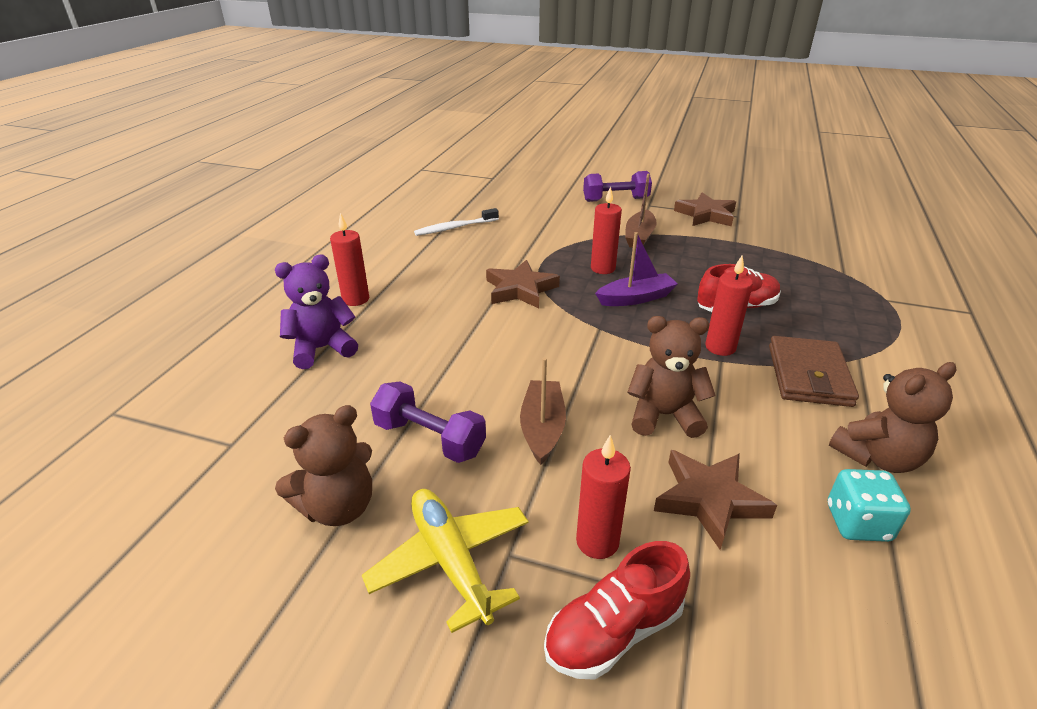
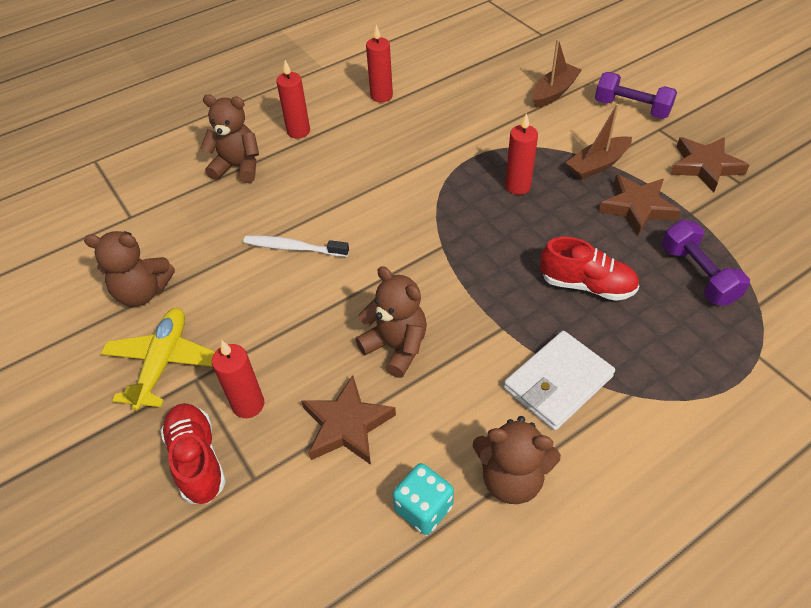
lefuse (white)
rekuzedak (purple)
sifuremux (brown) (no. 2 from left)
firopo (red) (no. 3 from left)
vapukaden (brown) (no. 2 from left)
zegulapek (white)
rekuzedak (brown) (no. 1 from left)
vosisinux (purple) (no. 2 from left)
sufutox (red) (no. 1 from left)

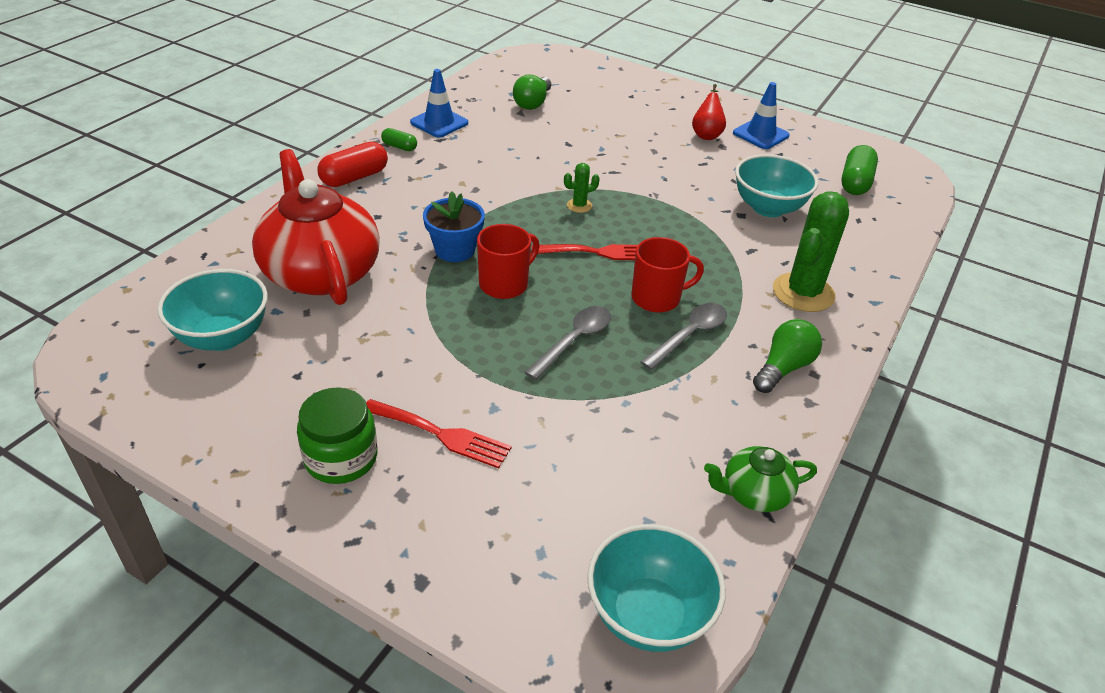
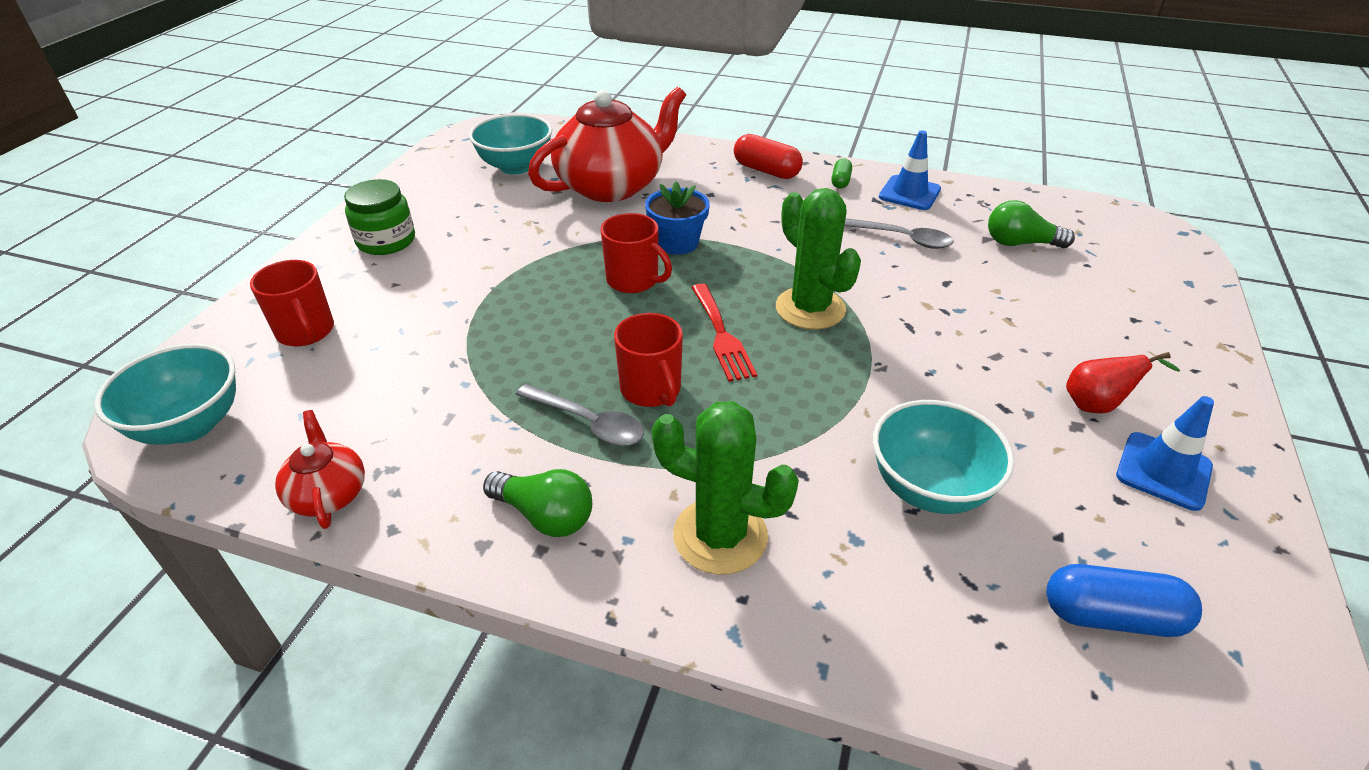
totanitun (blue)
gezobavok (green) (no. 2 from left)
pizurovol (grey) (no. 2 from left)
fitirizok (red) (no. 1 from left in the first image)
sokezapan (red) (no. 1 from left)
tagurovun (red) (no. 1 from left)

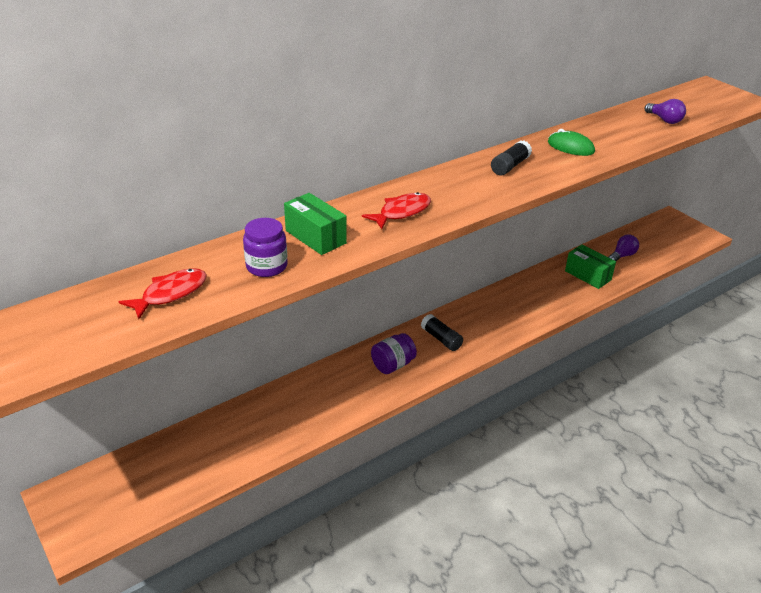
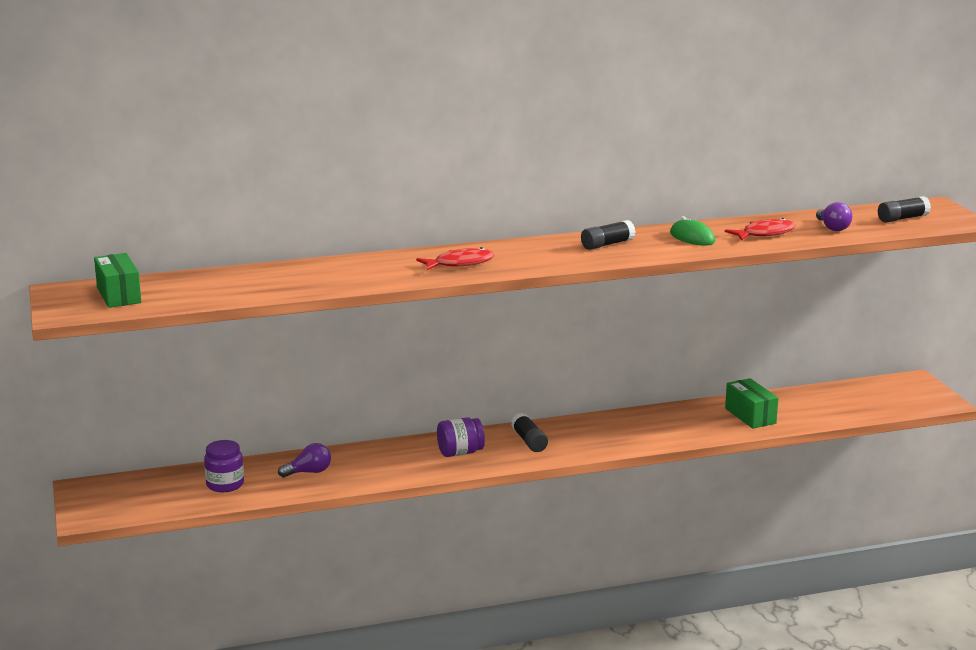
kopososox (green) (no. 1 from left)
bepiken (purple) (no. 1 from left)
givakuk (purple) (no. 1 from left)
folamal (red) (no. 2 from left)
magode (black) (no. 3 from left)

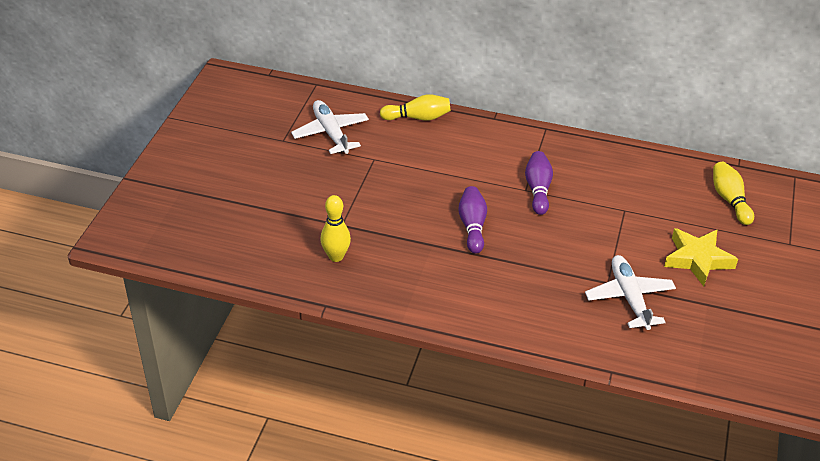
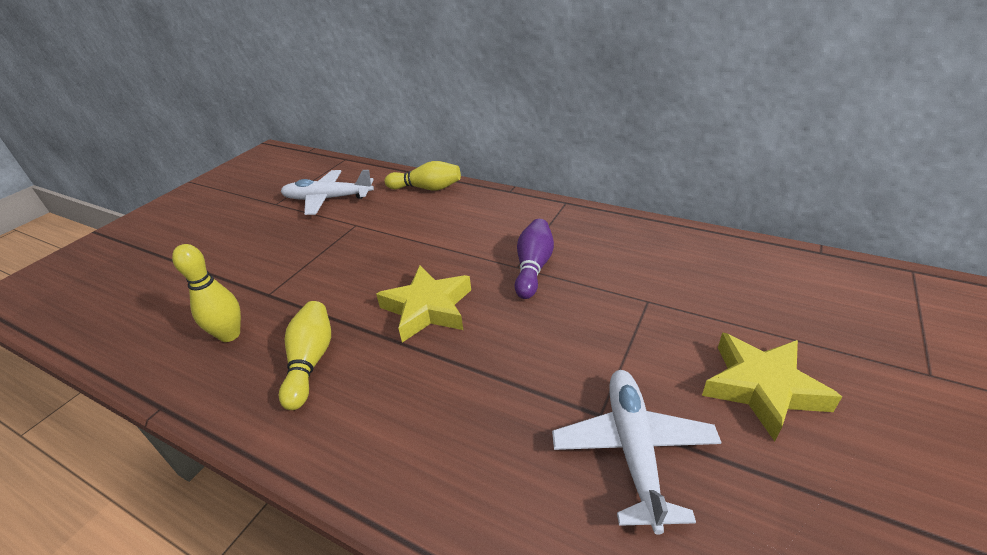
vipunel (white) (no. 1 from left)
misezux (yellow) (no. 2 from left)
vapukaden (yellow) (no. 1 from left)

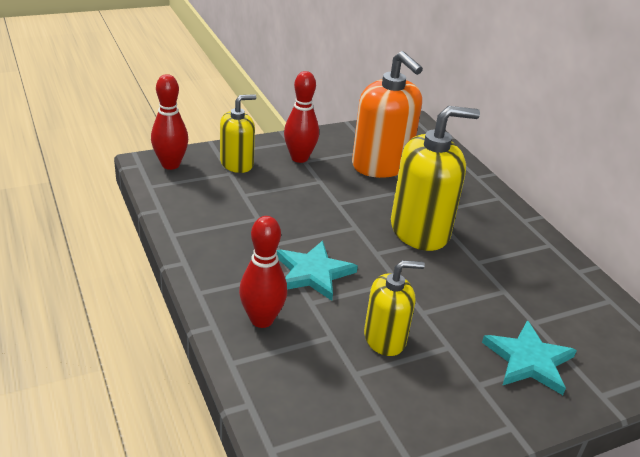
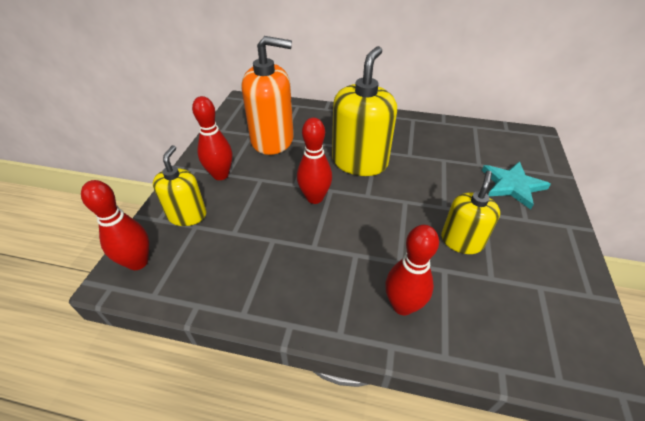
vapukaden (turquoise) (no. 1 from left in the first image)
misezux (red) (no. 3 from left)

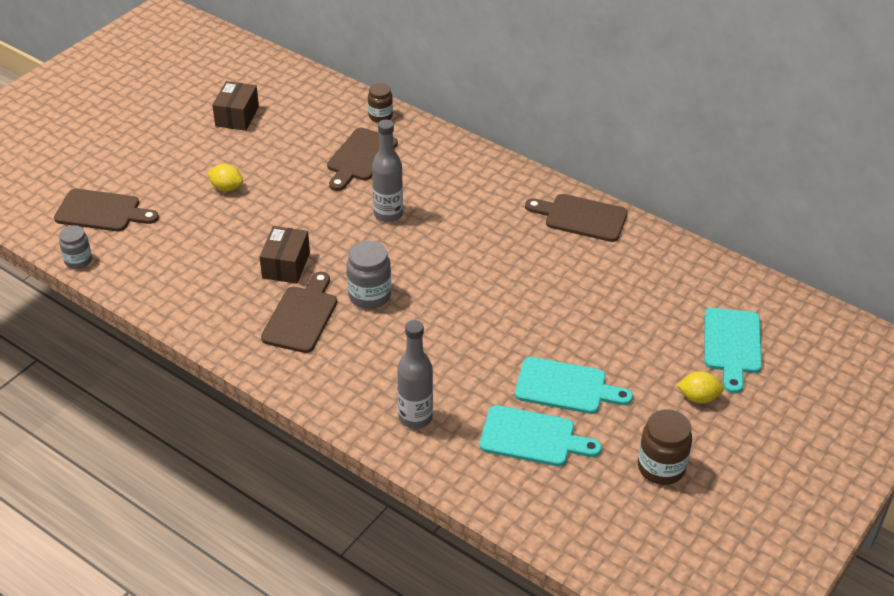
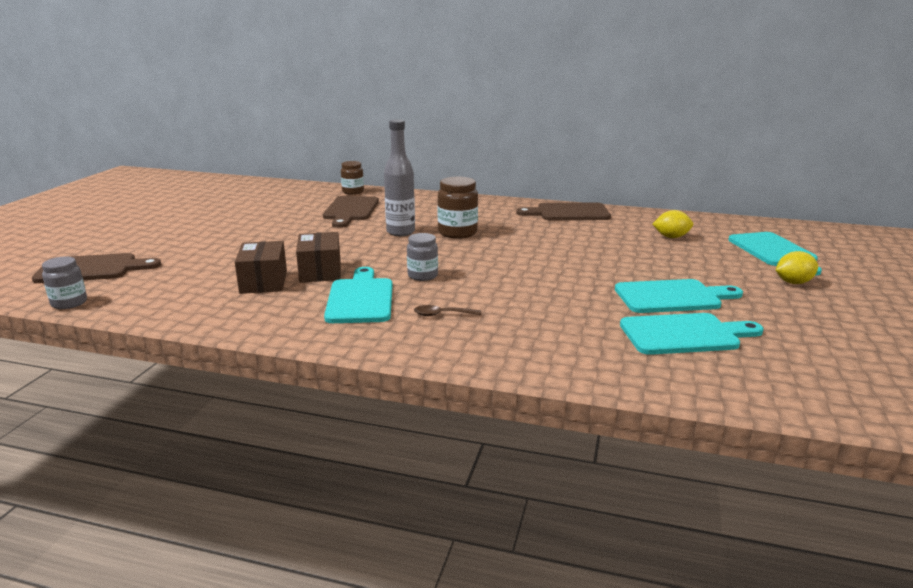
kopososox (brown) (no. 1 from left)
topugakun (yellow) (no. 1 from left)
bepiken (grey) (no. 2 from left)
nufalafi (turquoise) (no. 1 from left)
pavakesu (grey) (no. 2 from left in the first image)
bepiken (brown) (no. 2 from left)
pizurovol (brown)

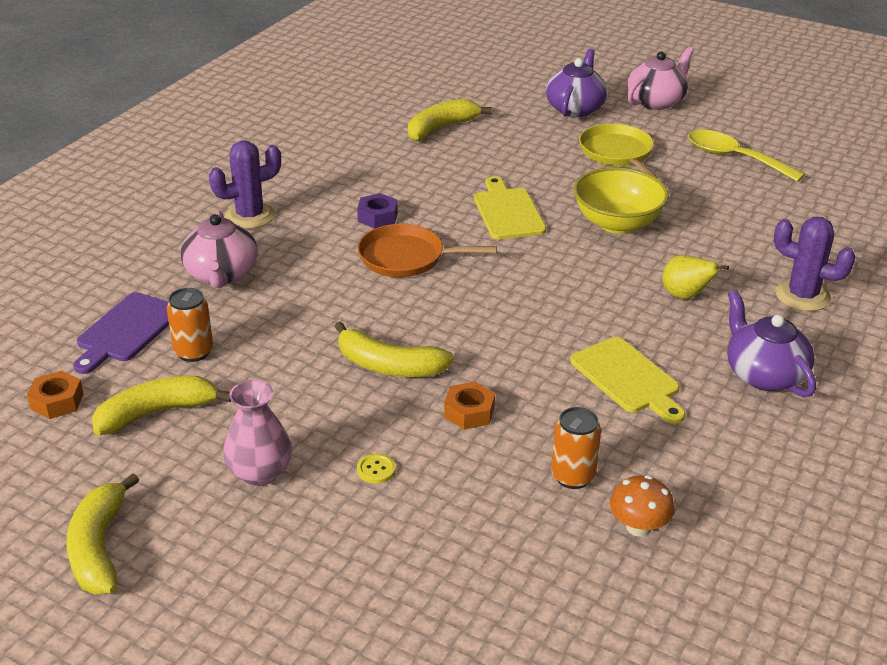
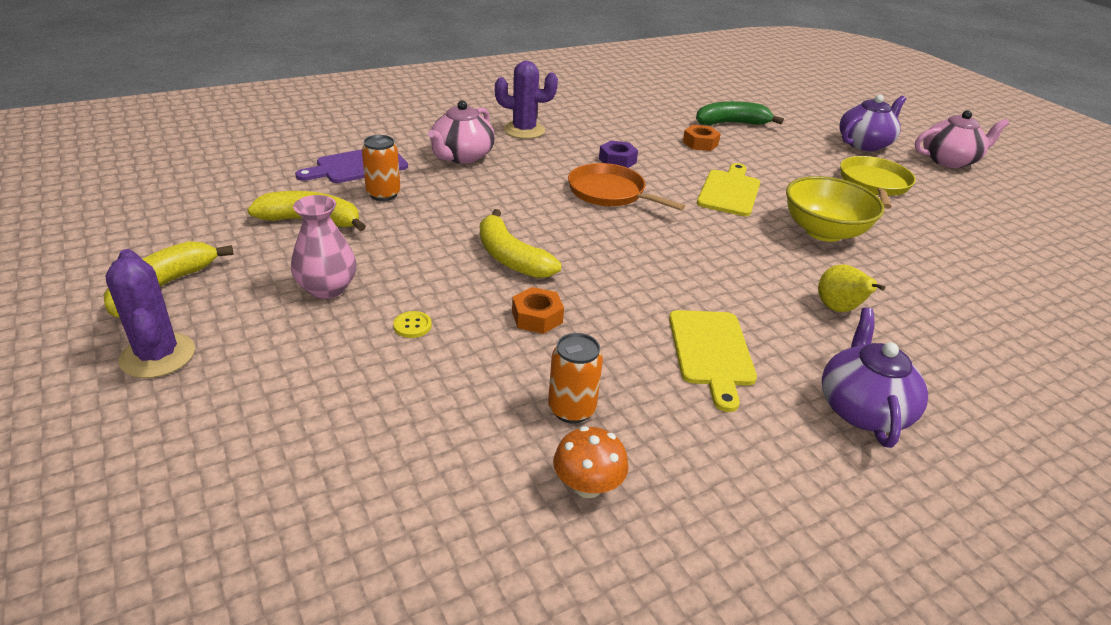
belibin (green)
pizurovol (yellow)
gezobavok (purple) (no. 1 from left)
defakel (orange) (no. 2 from left)

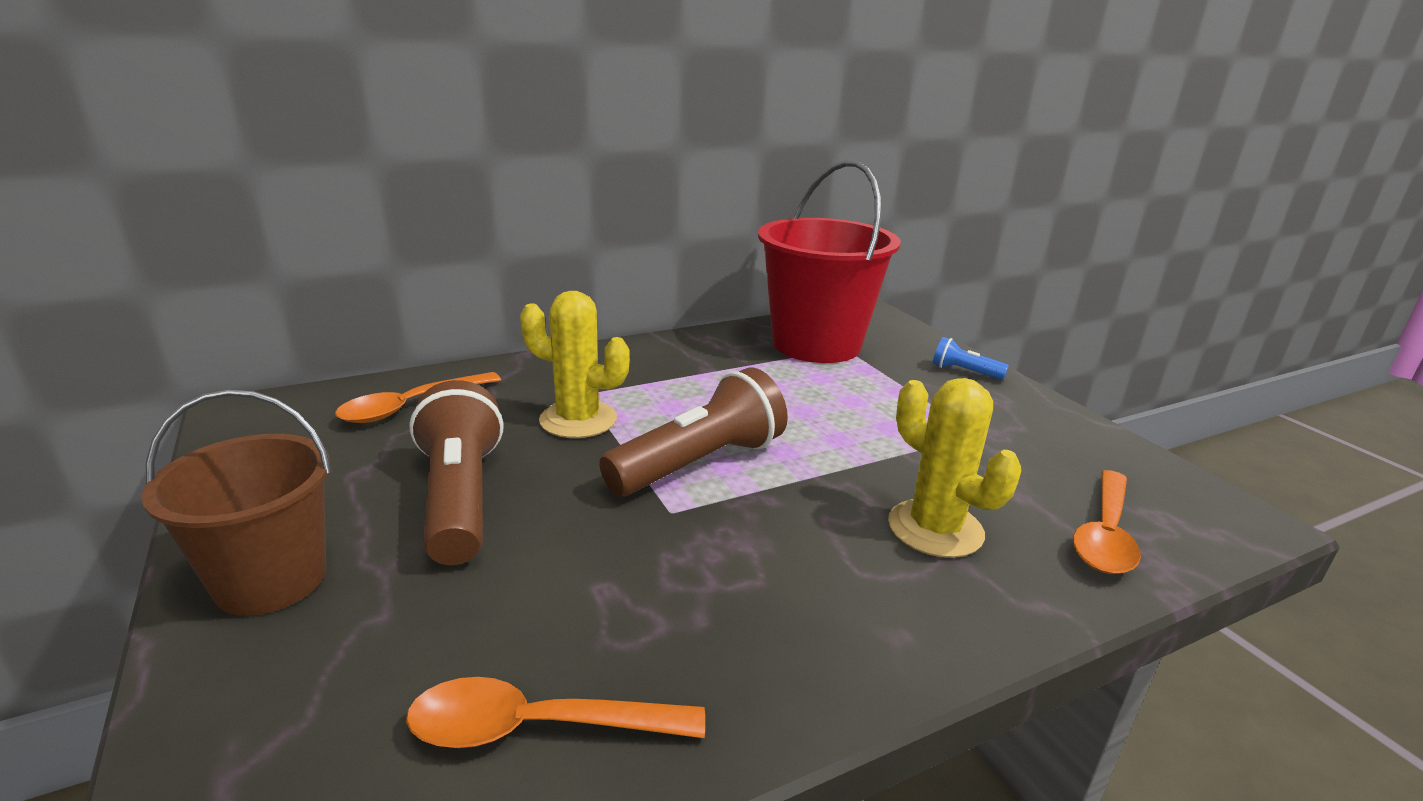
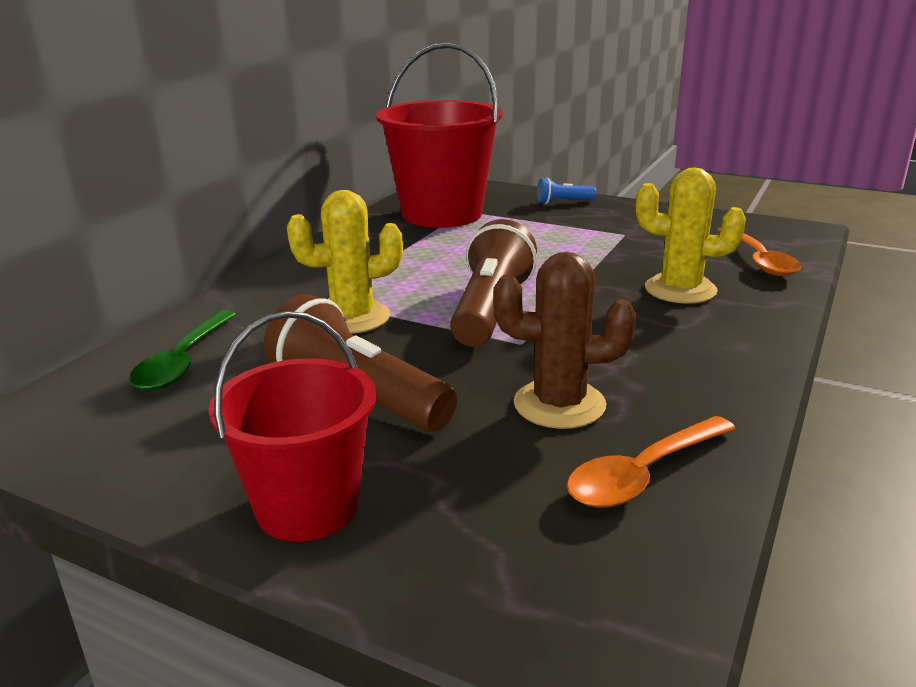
pizurovol (green)
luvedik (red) (no. 1 from left)
gezobavok (brown)

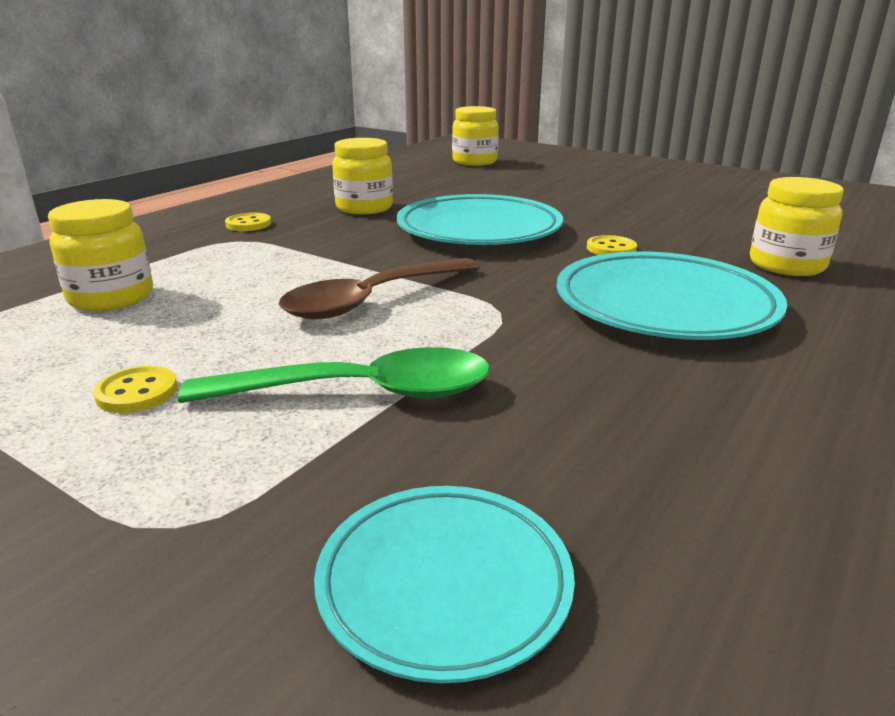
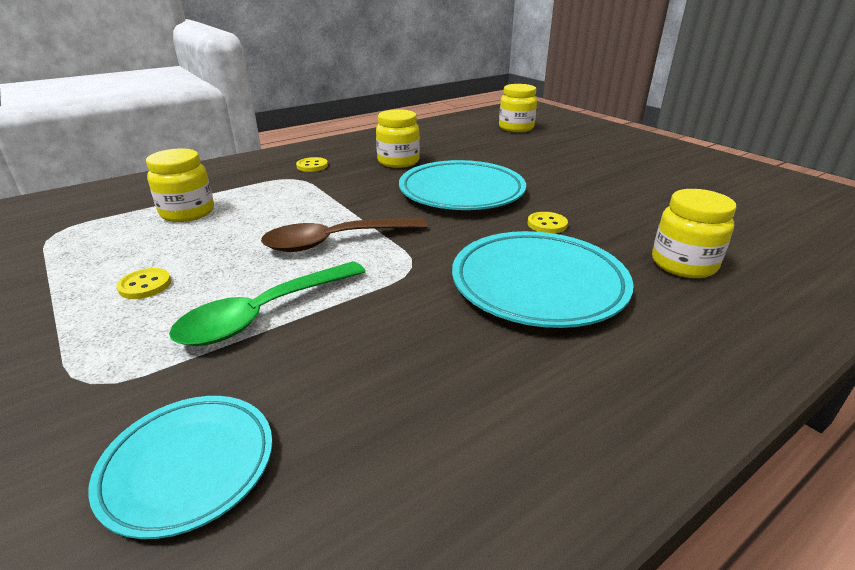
pizurovol (green)

